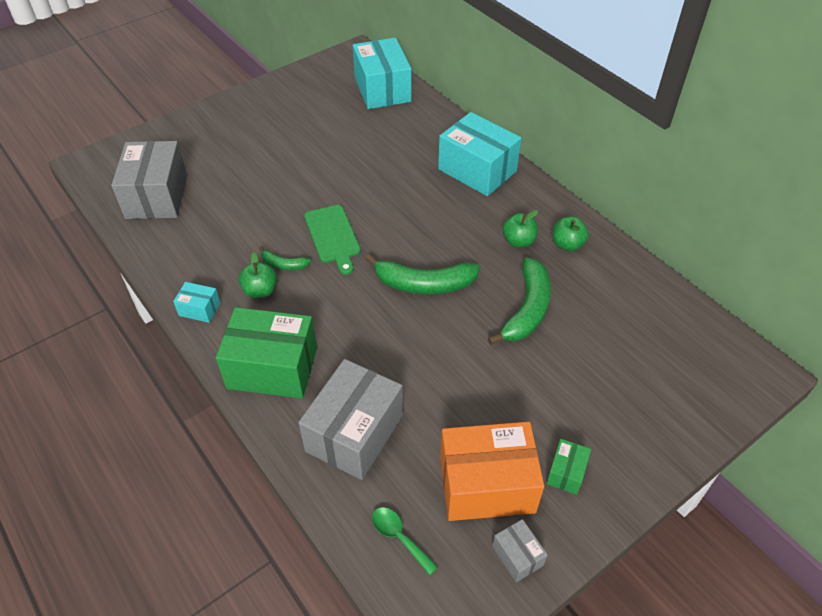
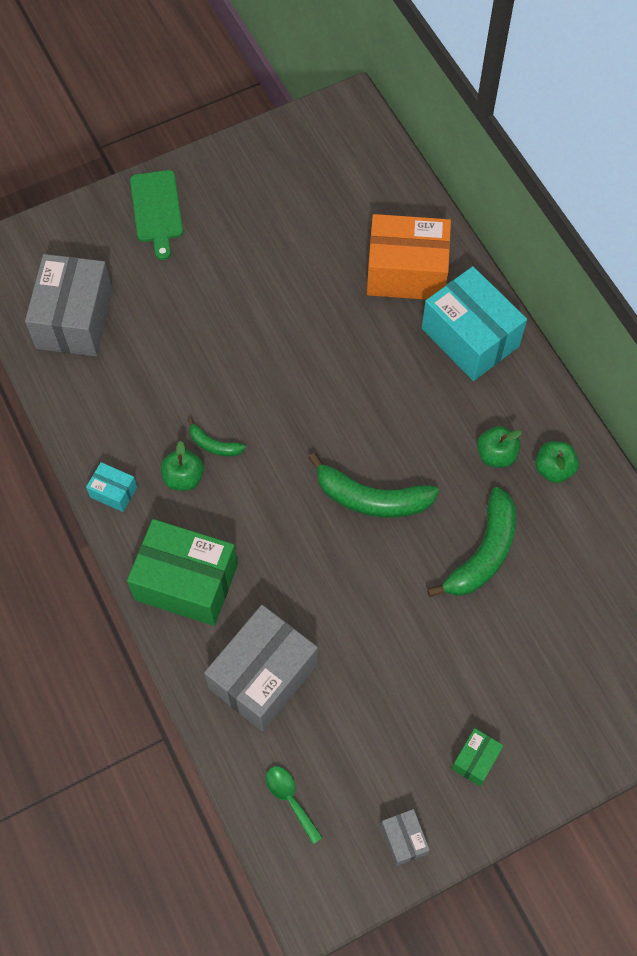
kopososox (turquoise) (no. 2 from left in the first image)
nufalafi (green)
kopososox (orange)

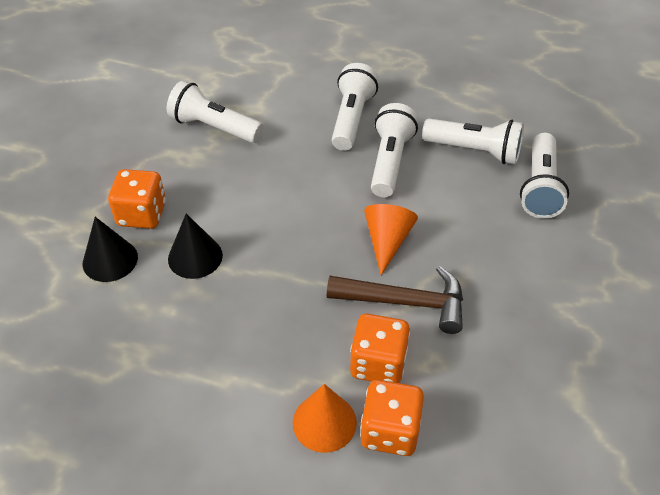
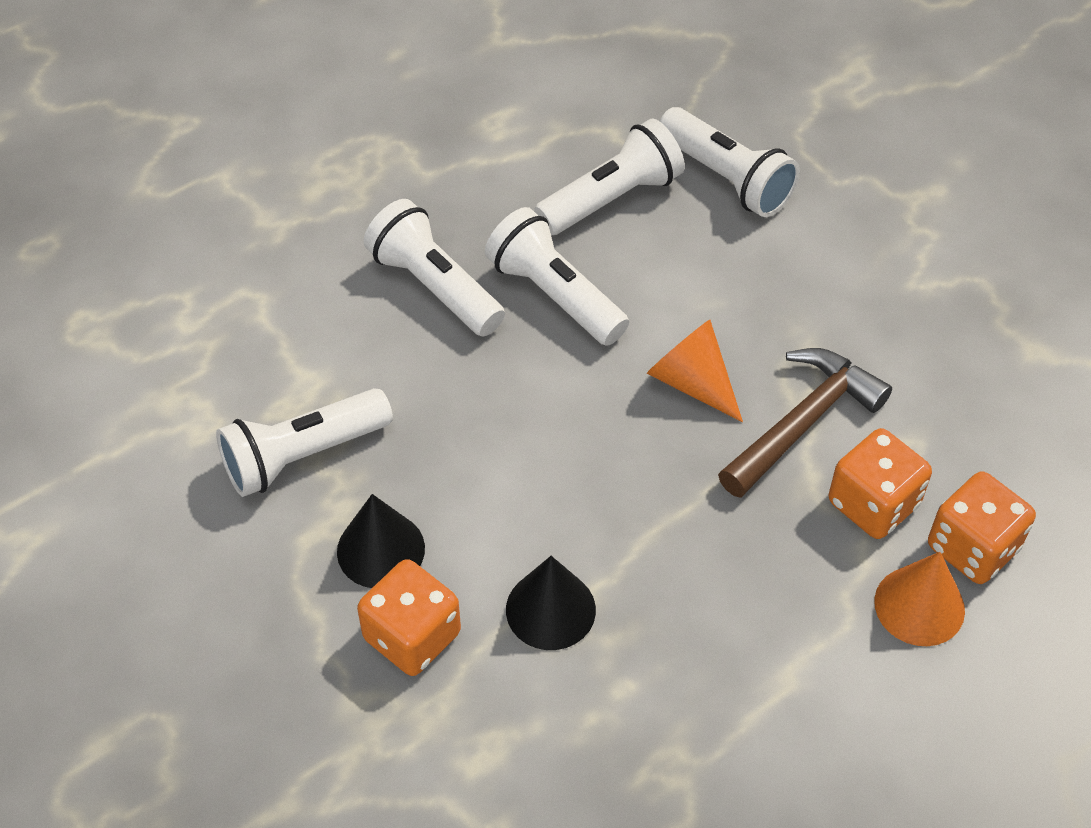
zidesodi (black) (no. 1 from left)

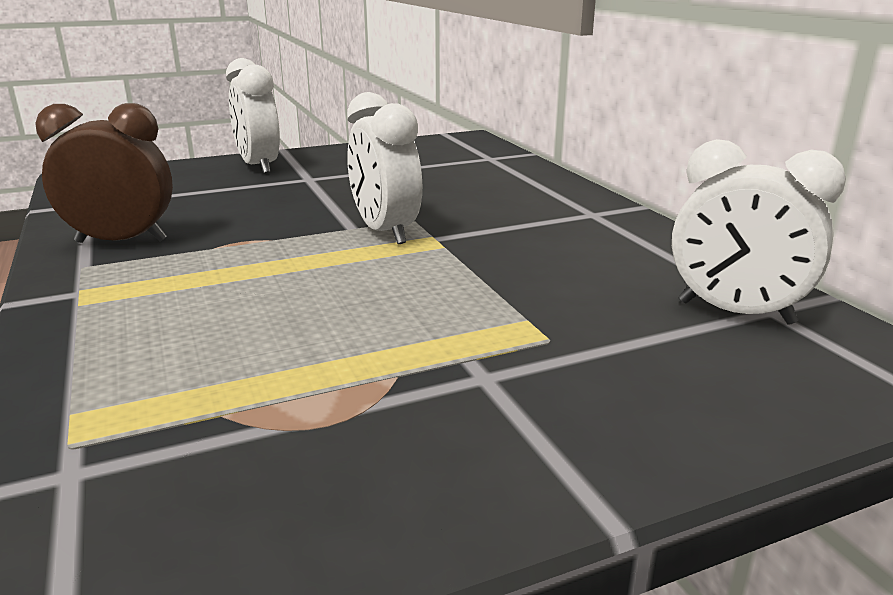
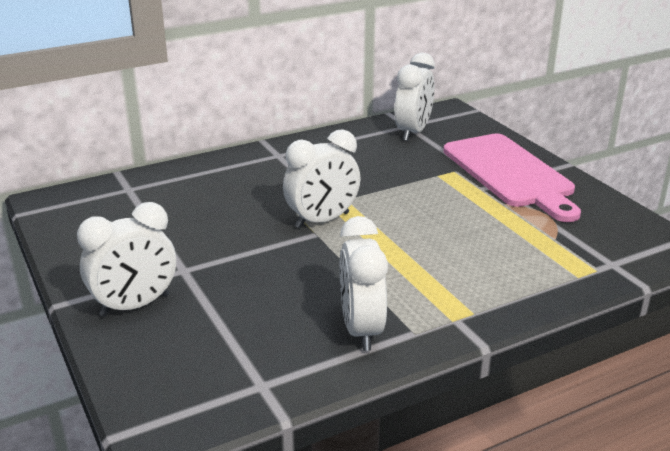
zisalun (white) (no. 3 from left)
nufalafi (pink)

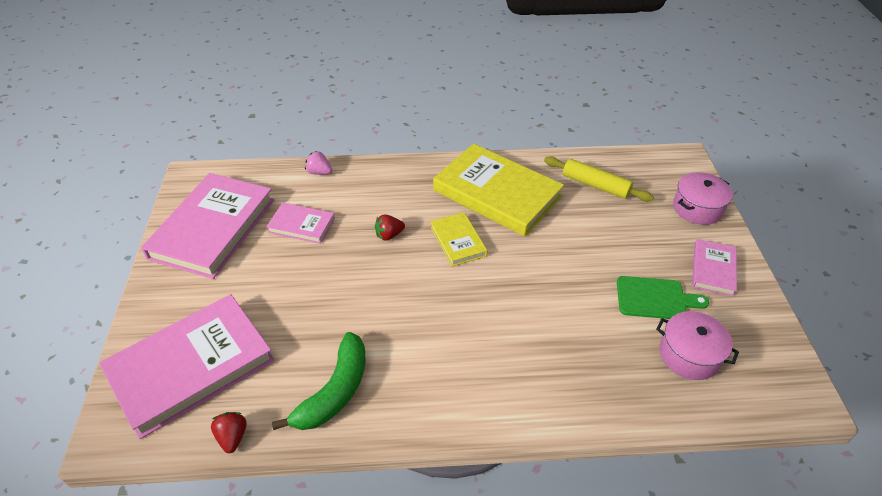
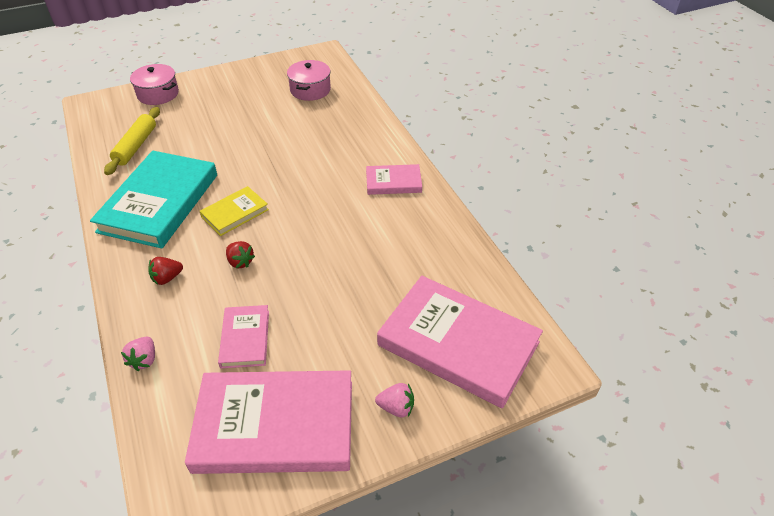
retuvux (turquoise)
retuvux (pink) (no. 3 from left)
nufalafi (green)
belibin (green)
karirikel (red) (no. 1 from left)
karirikel (pink) (no. 2 from left)

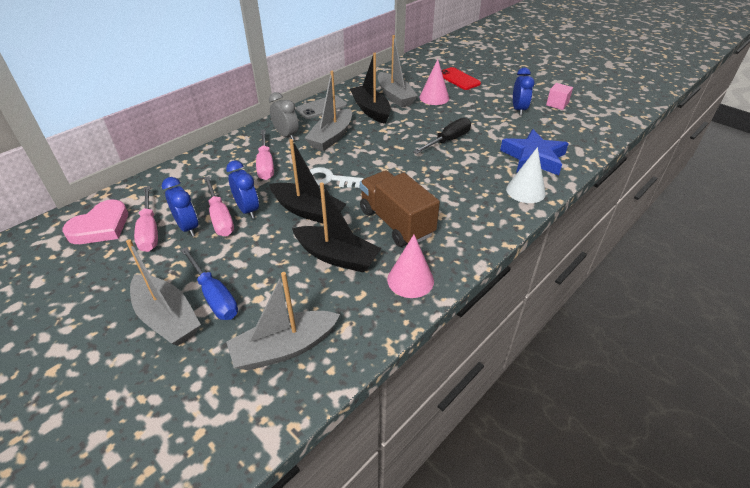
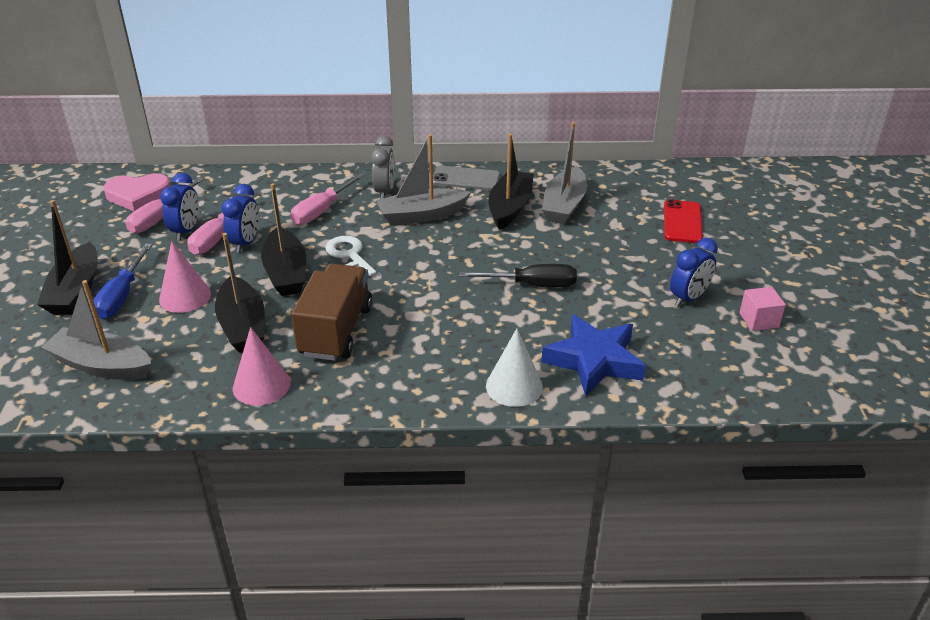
zidesodi (pink) (no. 1 from left)
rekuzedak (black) (no. 1 from left)

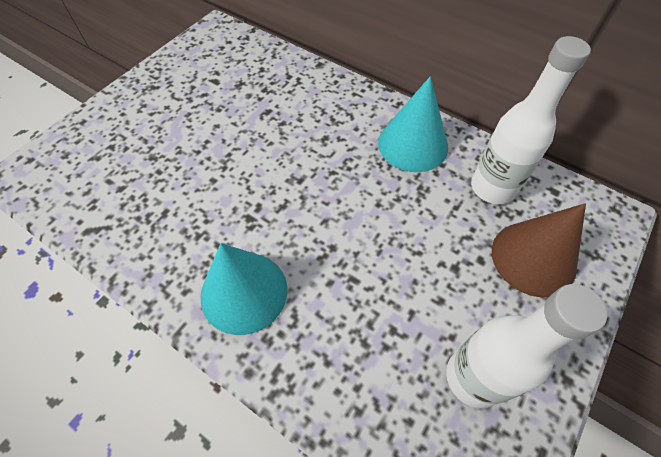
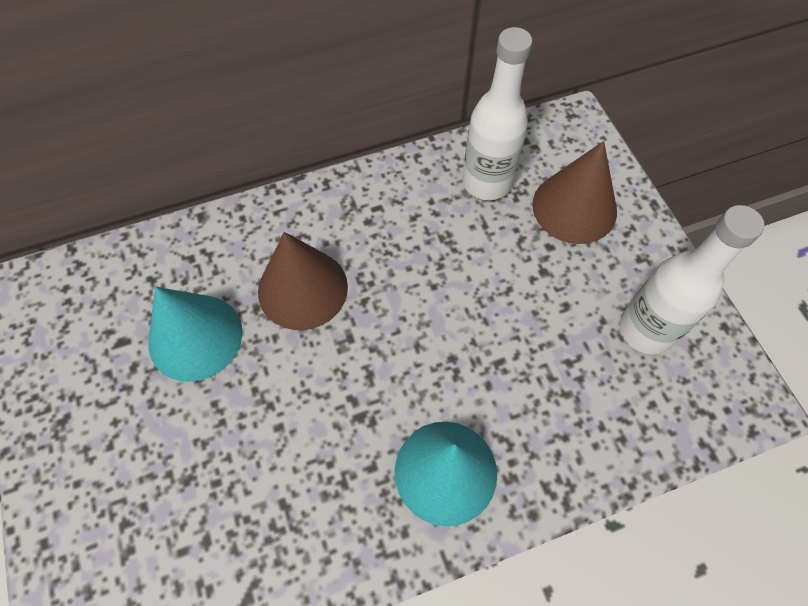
zidesodi (turquoise) (no. 1 from left)
zidesodi (brown) (no. 1 from left)

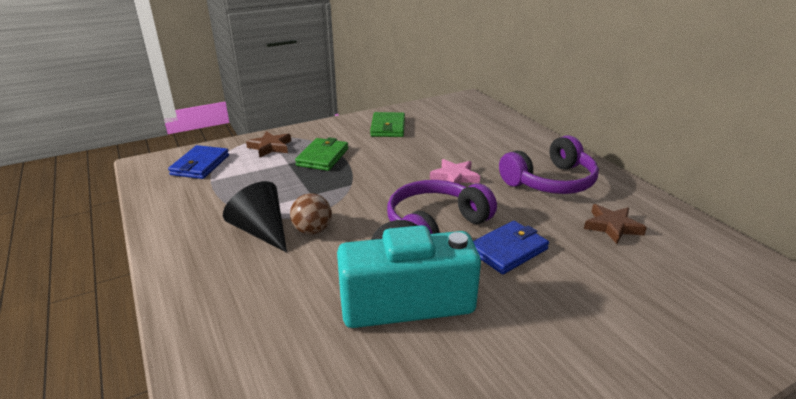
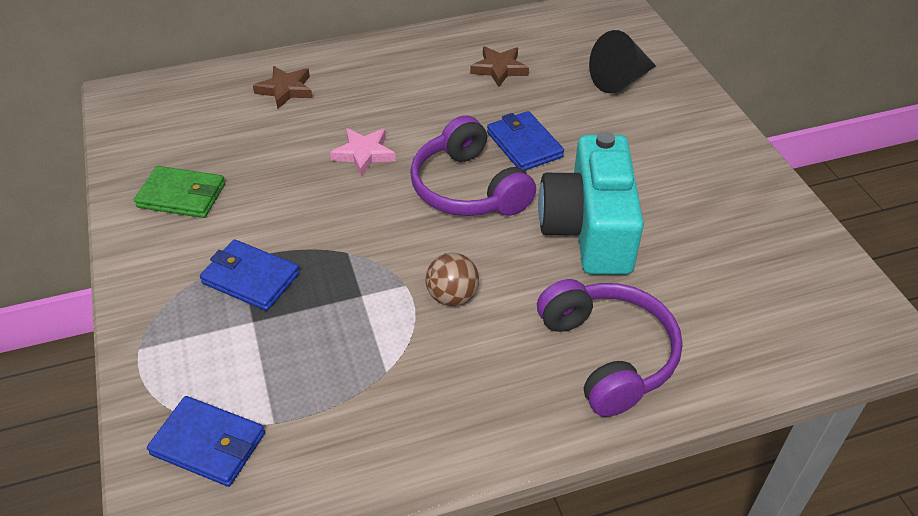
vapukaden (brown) (no. 1 from left)
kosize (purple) (no. 2 from left)
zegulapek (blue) (no. 2 from left)
zidesodi (black)

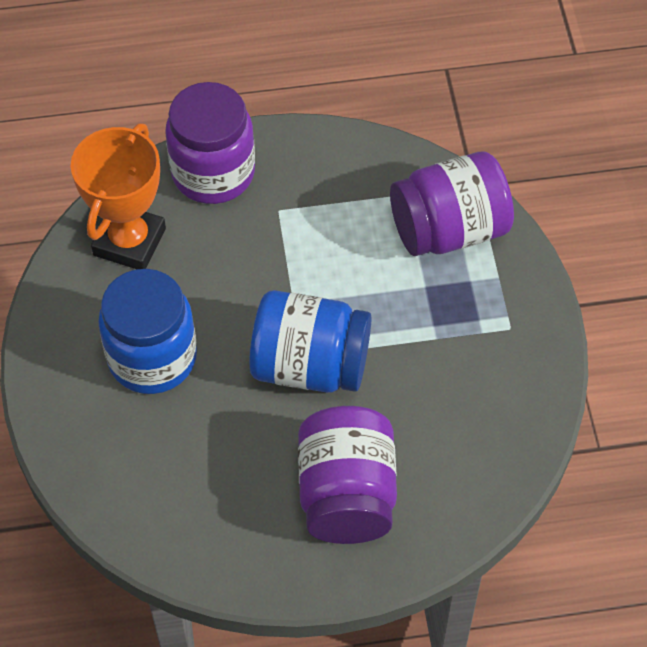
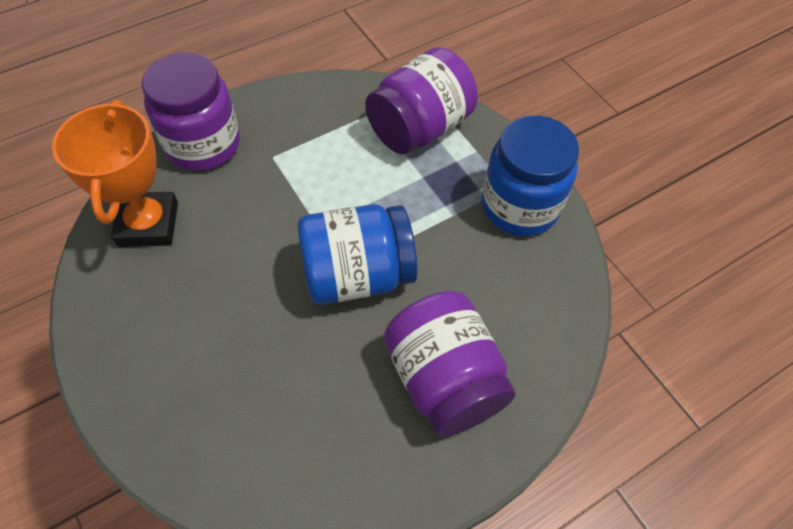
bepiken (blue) (no. 2 from left)

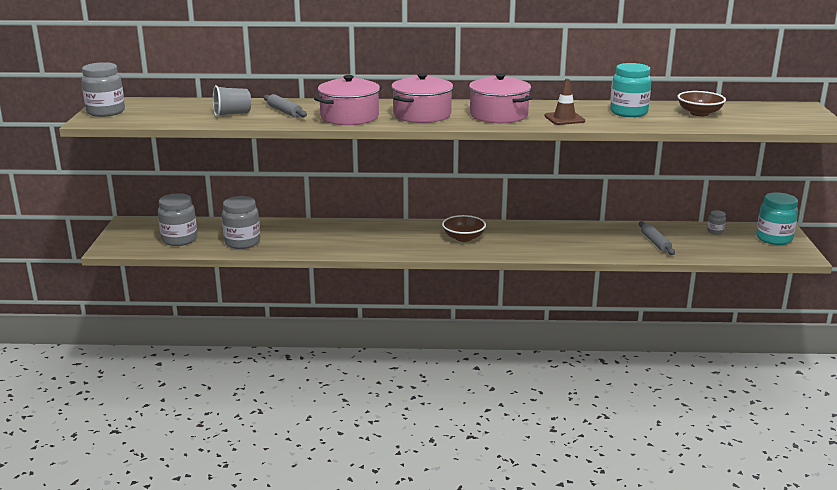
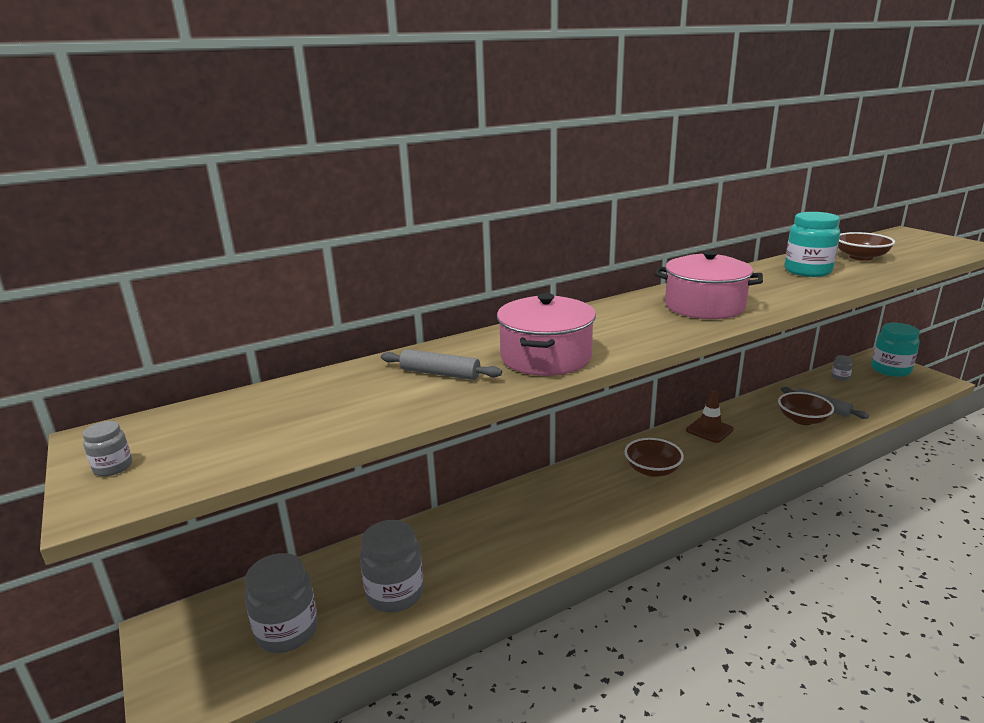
bepiken (grey) (no. 1 from left)
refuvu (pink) (no. 2 from left in the first image)
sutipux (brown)
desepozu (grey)
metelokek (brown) (no. 2 from left)

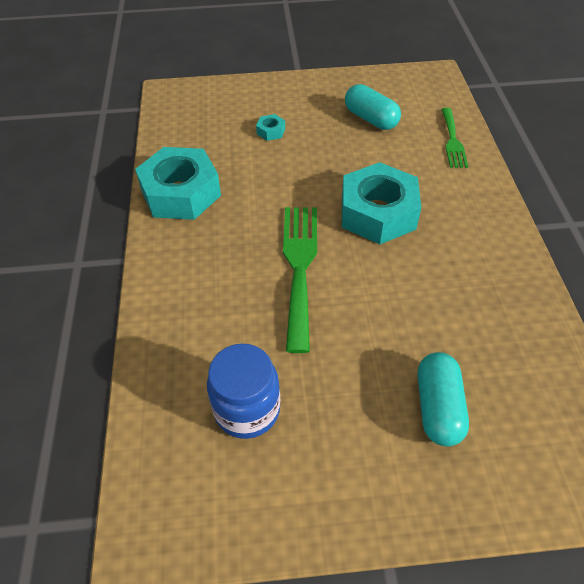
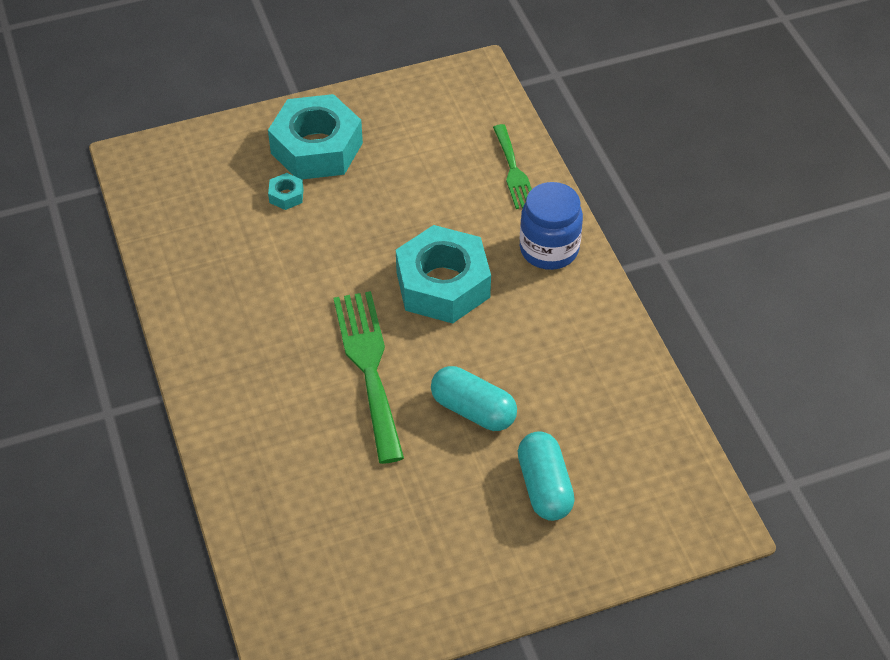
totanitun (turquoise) (no. 1 from left)
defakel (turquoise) (no. 2 from left)
bepiken (blue)

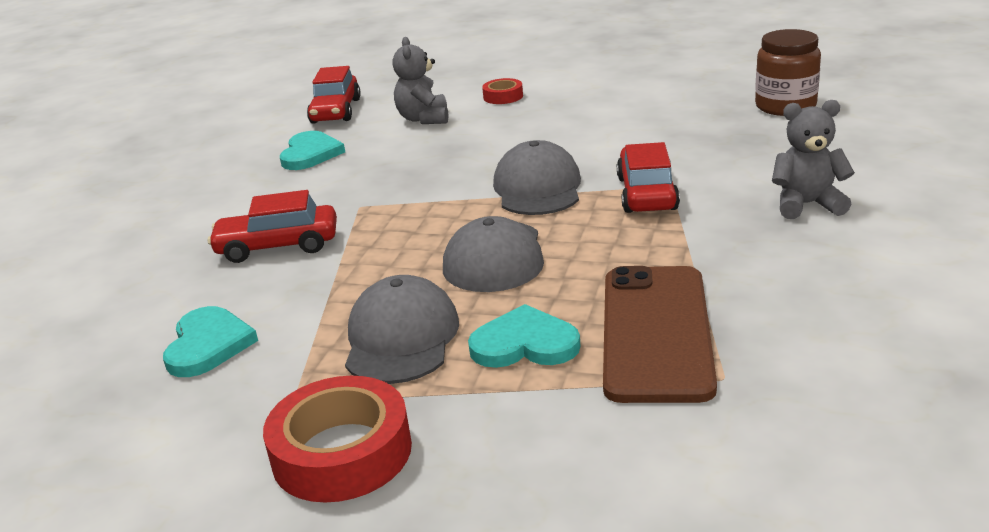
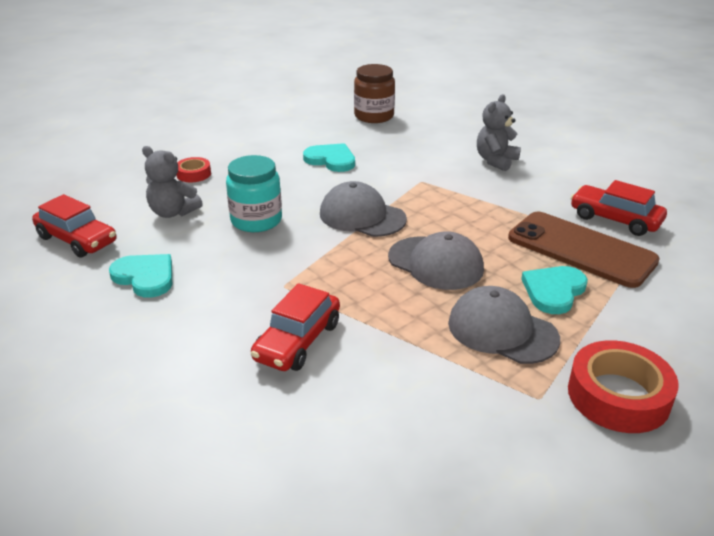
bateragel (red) (no. 3 from left)
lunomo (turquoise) (no. 2 from left)
bepiken (turquoise)

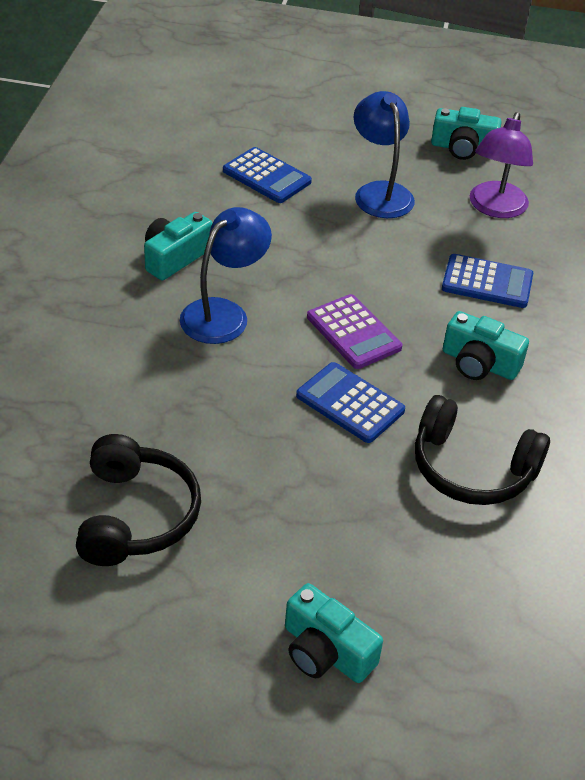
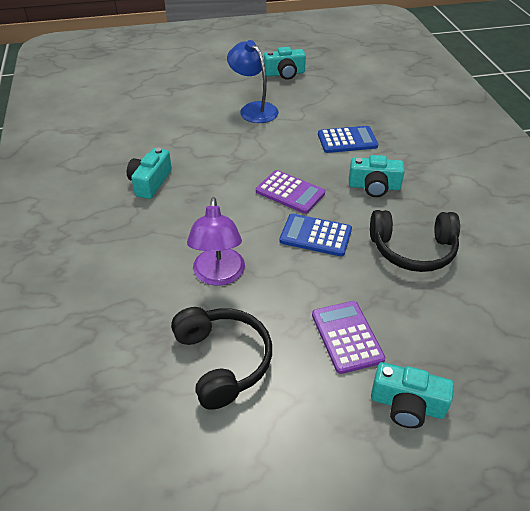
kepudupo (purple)
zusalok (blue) (no. 1 from left in the first image)
kepudupo (blue) (no. 1 from left in the first image)
zusalok (purple) (no. 2 from left)

